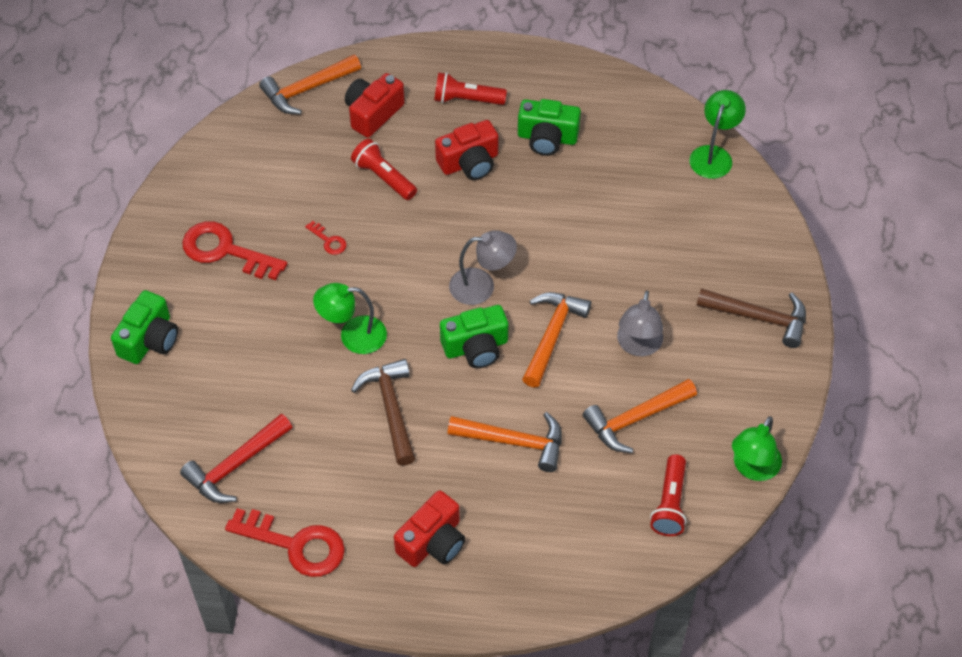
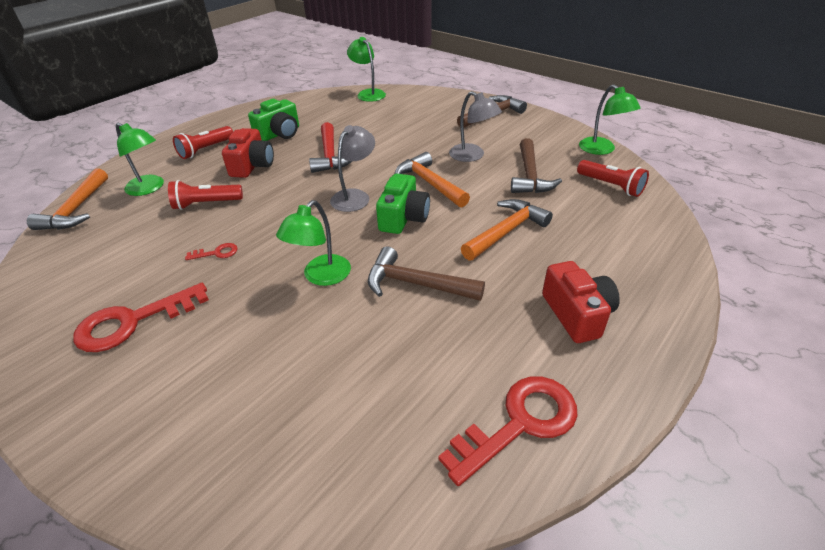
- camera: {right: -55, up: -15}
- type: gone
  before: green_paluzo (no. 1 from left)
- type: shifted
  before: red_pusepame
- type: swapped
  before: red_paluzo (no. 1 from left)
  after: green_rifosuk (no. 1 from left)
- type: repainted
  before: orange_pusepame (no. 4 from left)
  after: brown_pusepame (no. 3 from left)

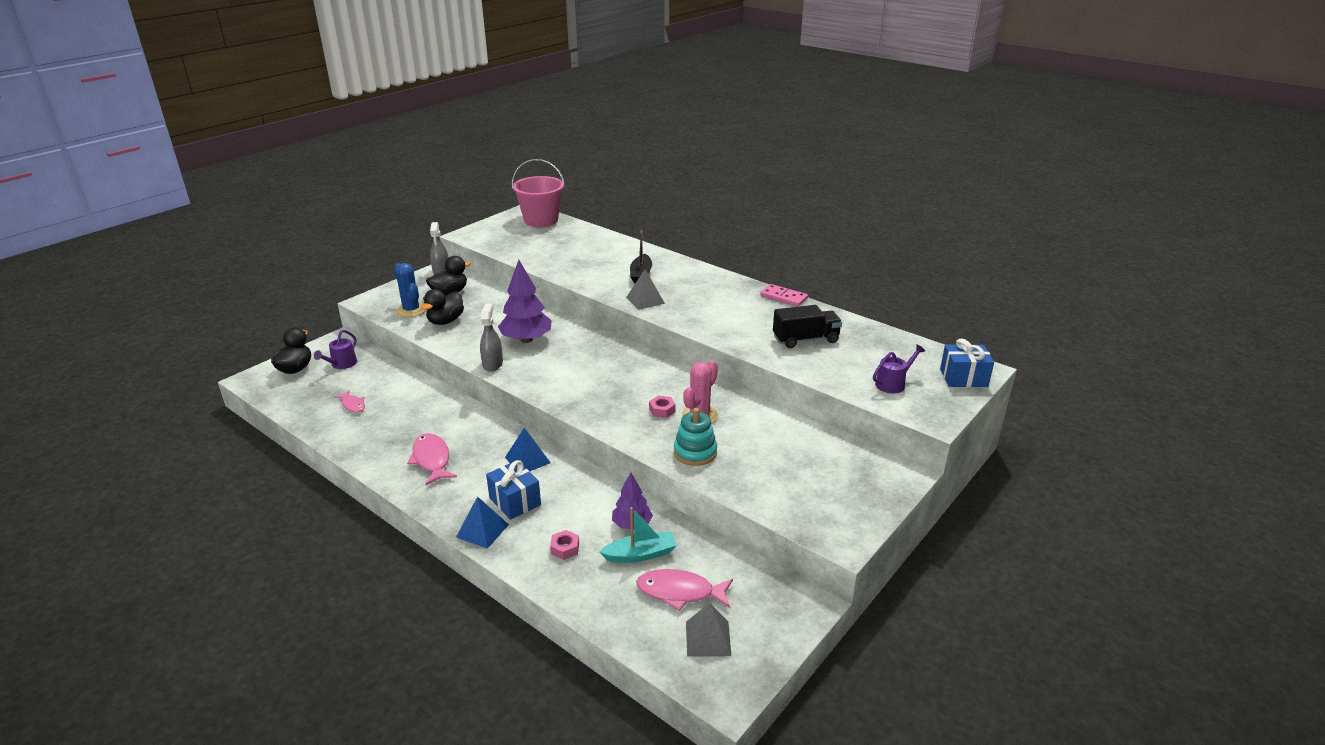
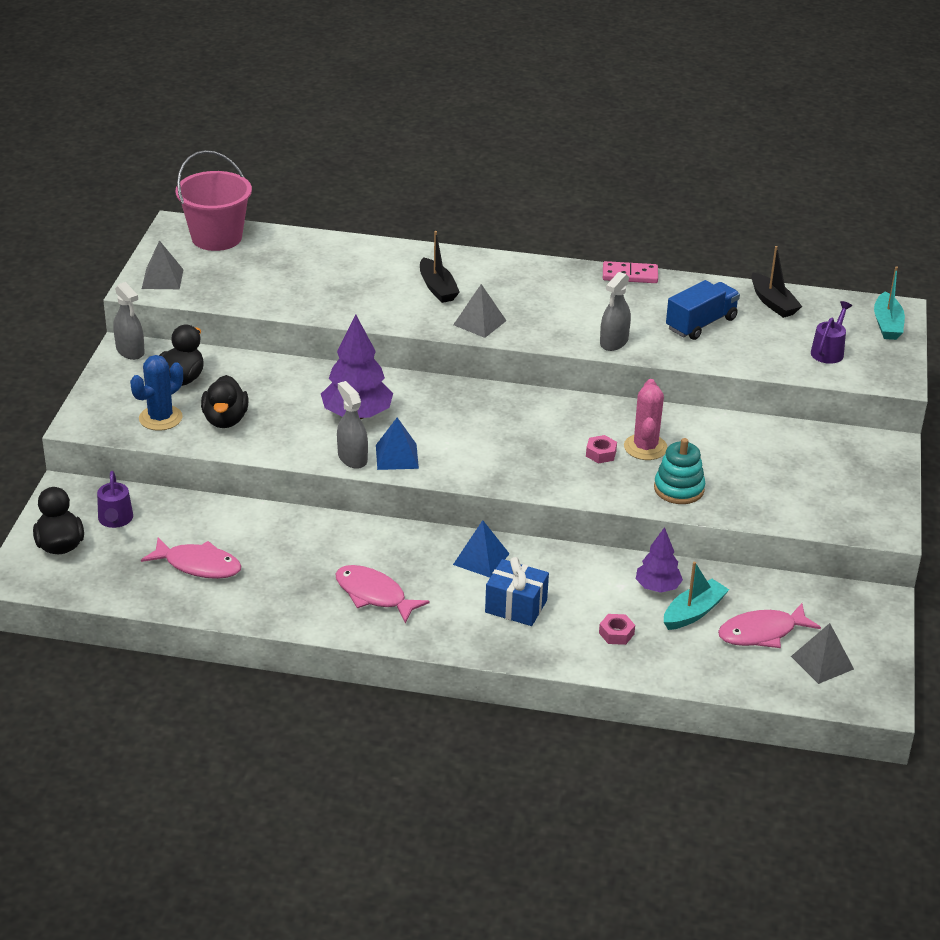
- camera: {right: -30, up: 5}
- type: new
  after: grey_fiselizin (no. 1 from left)
- type: new
  after: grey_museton (no. 3 from left)
- type: new
  after: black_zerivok (no. 2 from left)
- type: shifted
  before: blue_fiselizin (no. 1 from left)
- type: swapped
  before: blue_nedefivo (no. 2 from left)
  after: turquoise_zerivok (no. 2 from left)
- type: repainted
  before: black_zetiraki
  after: blue_zetiraki
- type: rotated
  before: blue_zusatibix
  turn: -75
- type: scaled
  before: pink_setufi (no. 1 from left)
  scale: 1.68

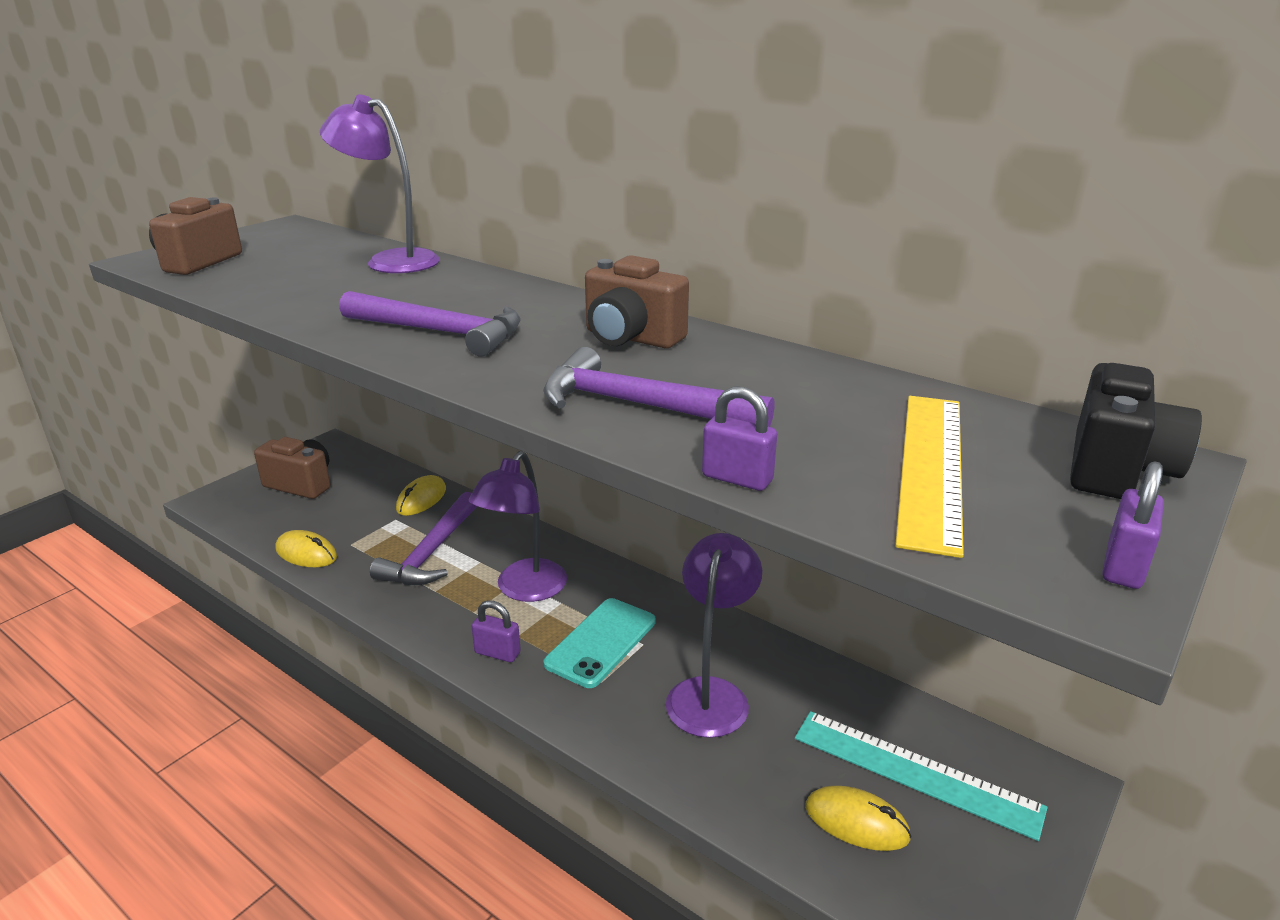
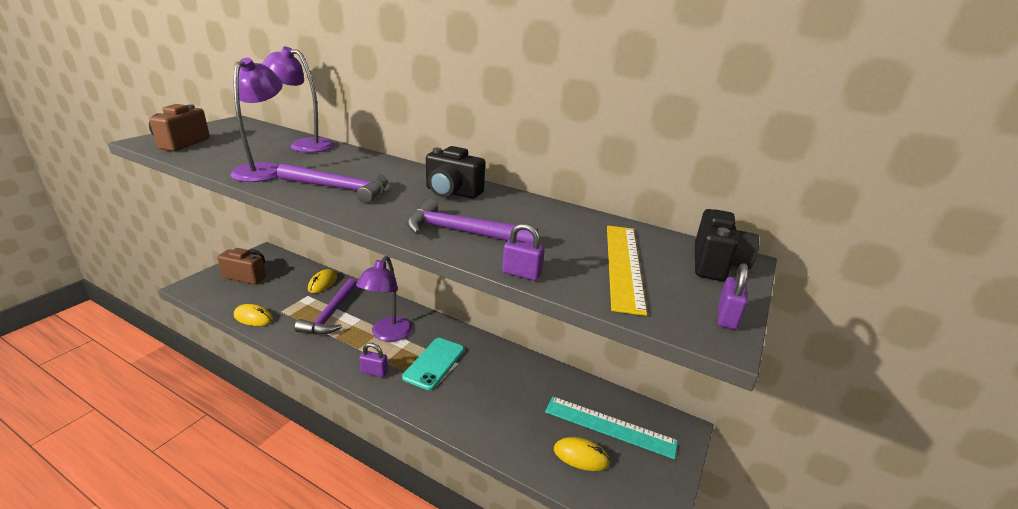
- camera: {right: -10, up: 0}
- type: shifted
  before: purple_rifosuk (no. 3 from left in the first image)
  after: purple_rifosuk (no. 1 from left)
- type: repainted
  before: brown_paluzo (no. 3 from left)
  after: black_paluzo (no. 1 from left)

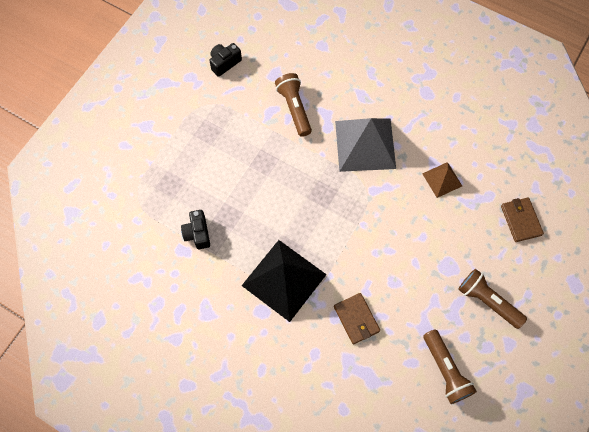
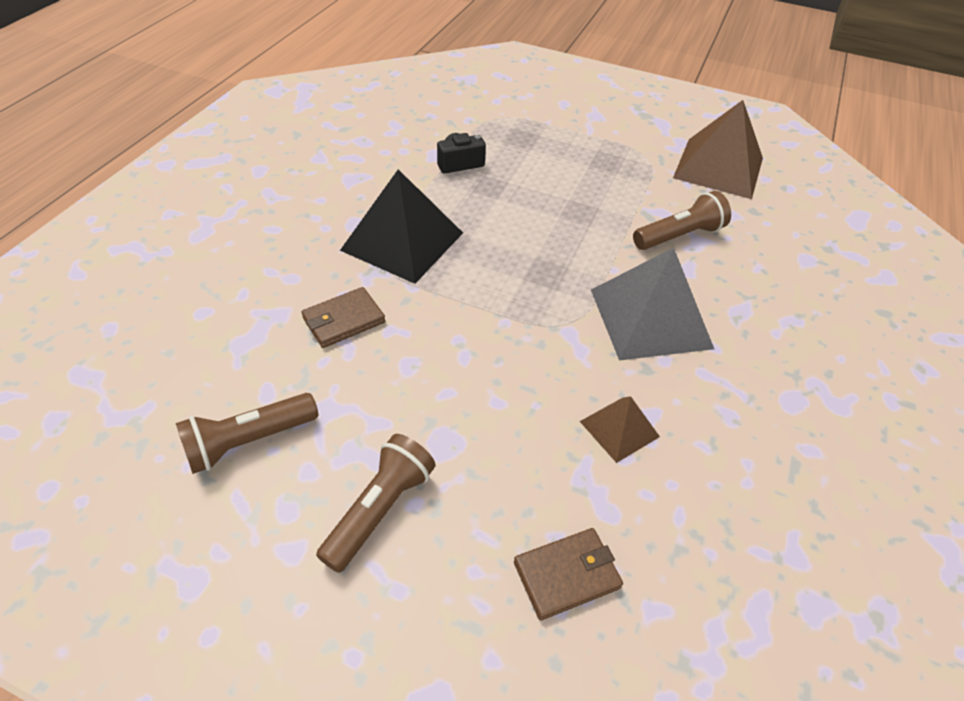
- camera: {right: 80, up: -20}
- type: swapped
  before: black_paluzo (no. 2 from left)
  after: brown_fiselizin (no. 2 from left)

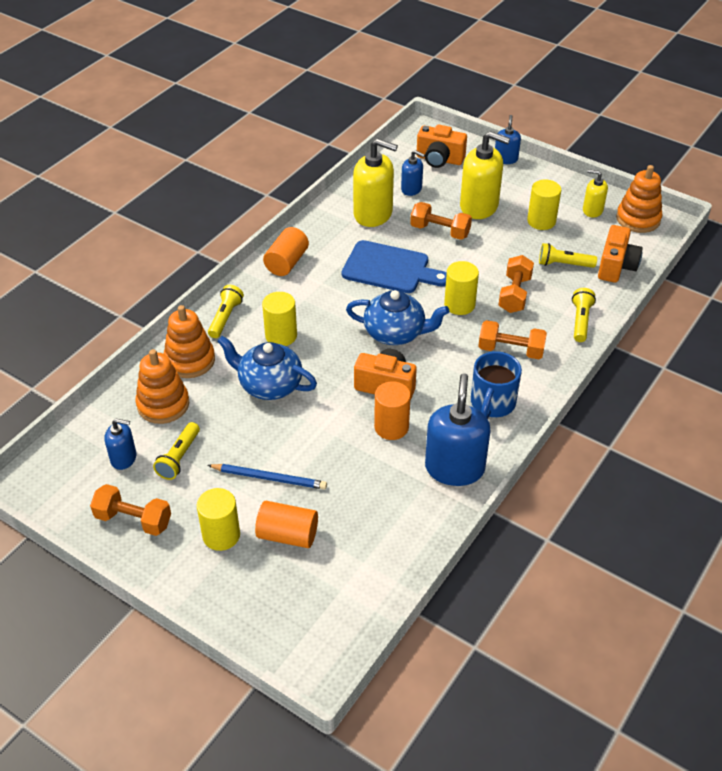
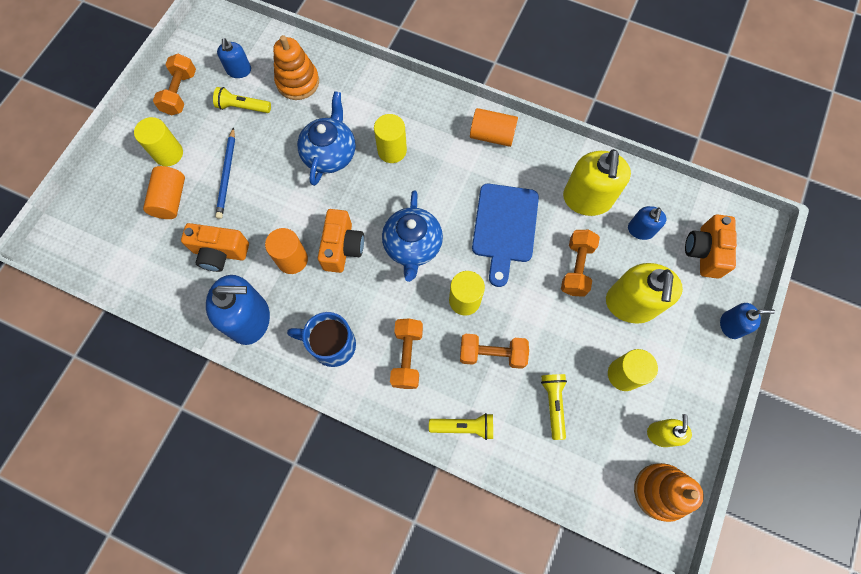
- camera: {right: 80, up: 25}
- type: gone
  before: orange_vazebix (no. 2 from left)
- type: gone
  before: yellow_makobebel (no. 2 from left)
- type: shifted
  before: orange_paluzo (no. 3 from left in the first image)
  after: orange_paluzo (no. 1 from left)

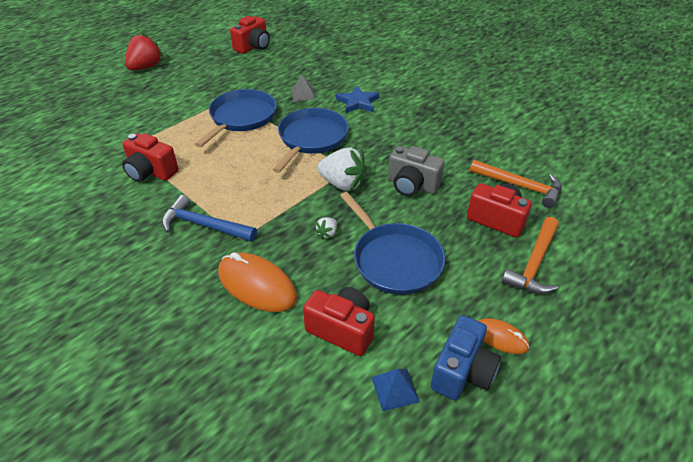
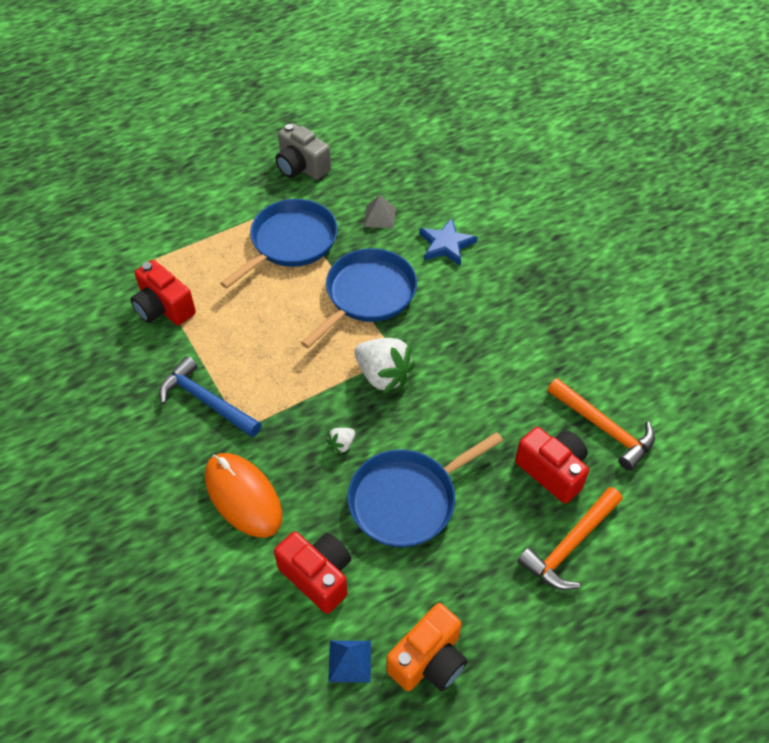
- camera: {right: 15, up: 10}
- type: gone
  before: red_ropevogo
- type: gone
  before: red_paluzo (no. 2 from left)
- type: gone
  before: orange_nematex (no. 2 from left)
- type: shifted
  before: grey_paluzo
- type: repainted
  before: blue_paluzo
  after: orange_paluzo
- type: rotated
  before: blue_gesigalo (no. 3 from left)
  turn: 75

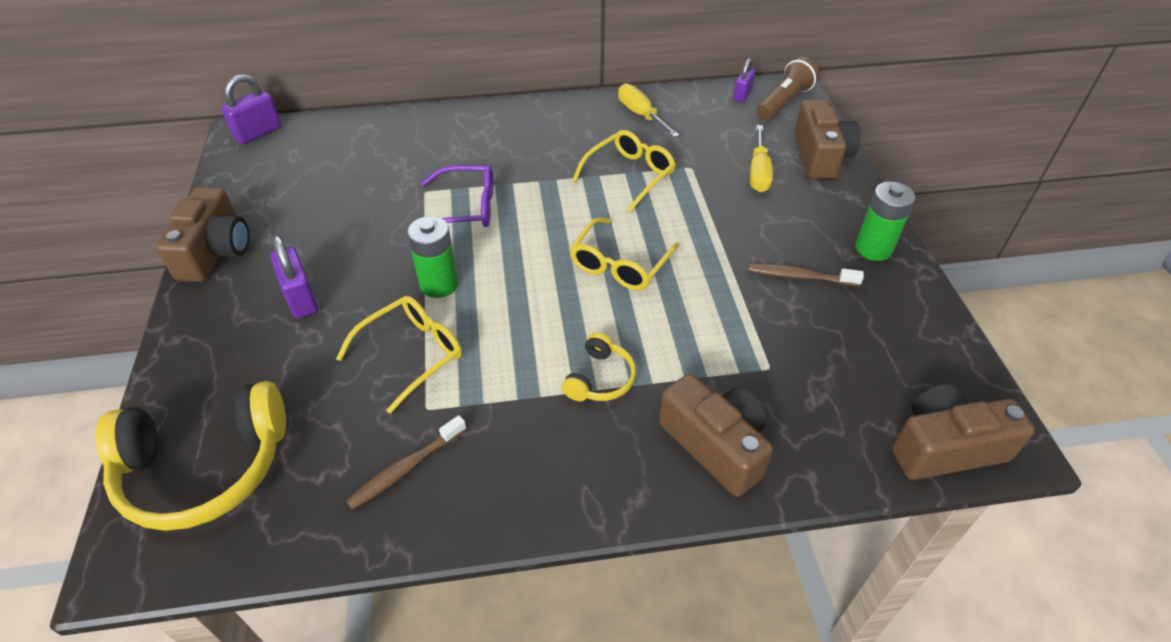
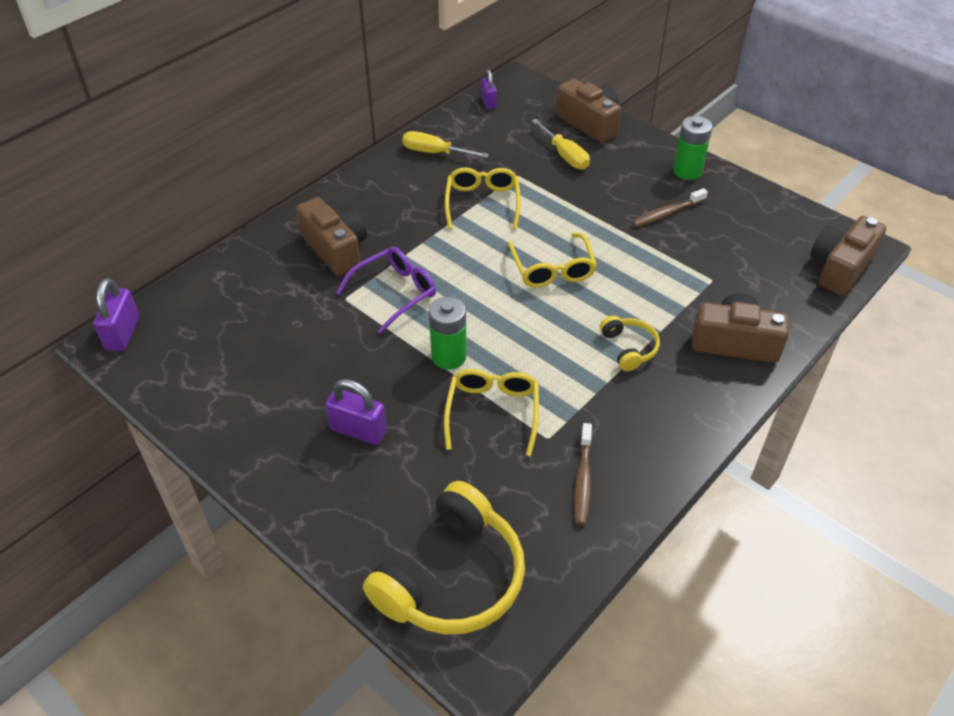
- camera: {right: -40, up: 0}
- type: gone
  before: brown_makobebel
- type: shifted
  before: brown_paluzo (no. 1 from left)

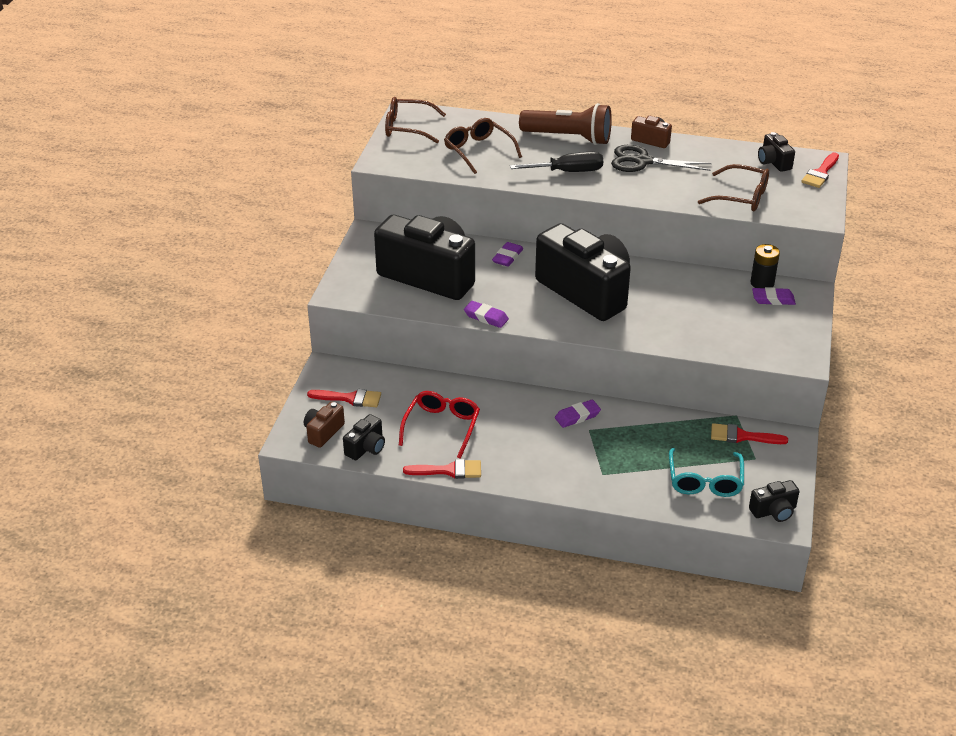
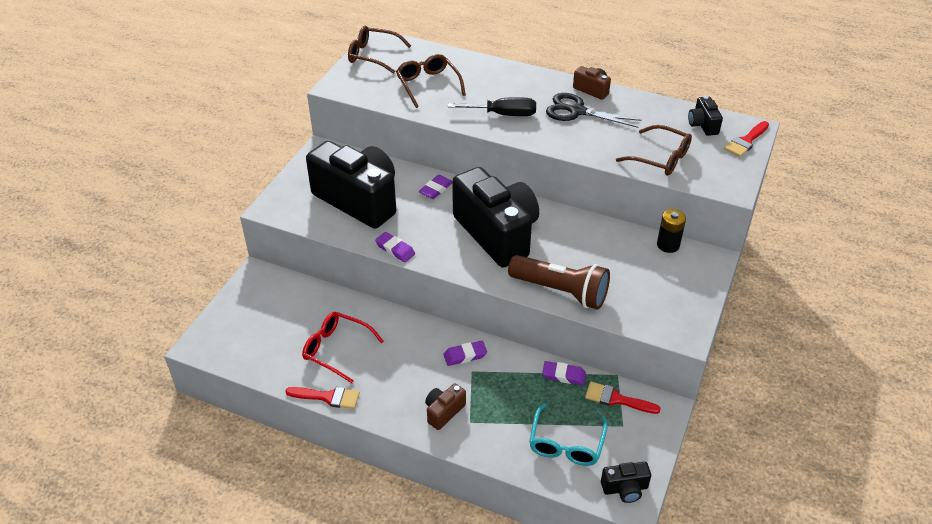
- camera: {right: 10, up: 5}
- type: gone
  before: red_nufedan (no. 1 from left)
- type: gone
  before: black_paluzo (no. 1 from left)
- type: shifted
  before: brown_paluzo (no. 1 from left)
- type: shifted
  before: brown_makobebel
- type: shifted
  before: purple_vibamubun (no. 4 from left)
- type: rotated
  before: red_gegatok
  turn: -90

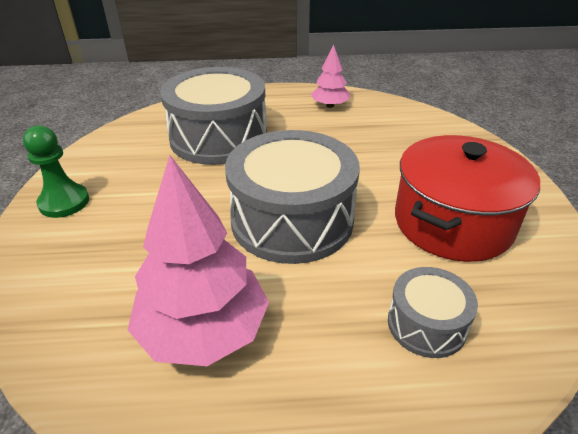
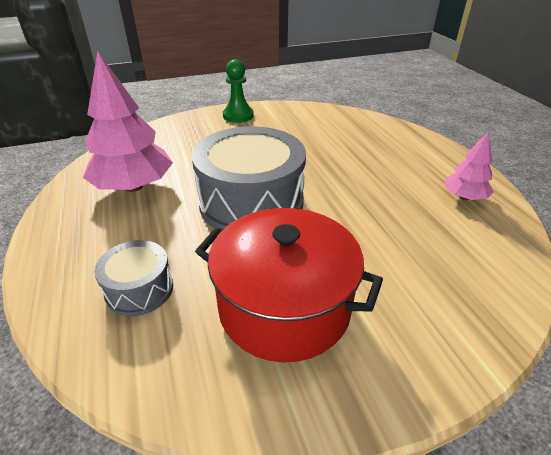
- camera: {right: 75, up: 0}
- type: gone
  before: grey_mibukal (no. 1 from left)

